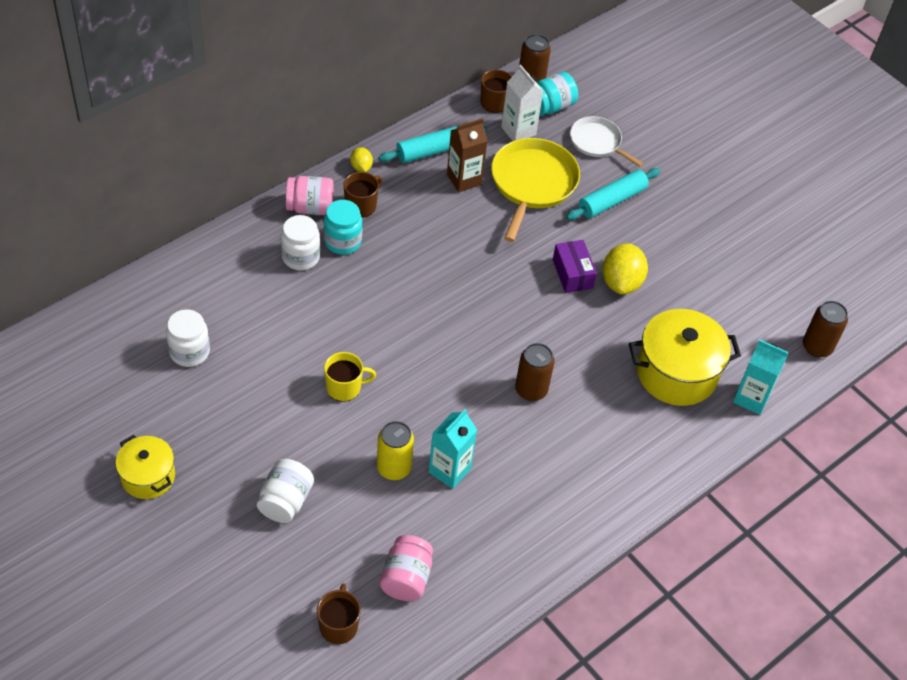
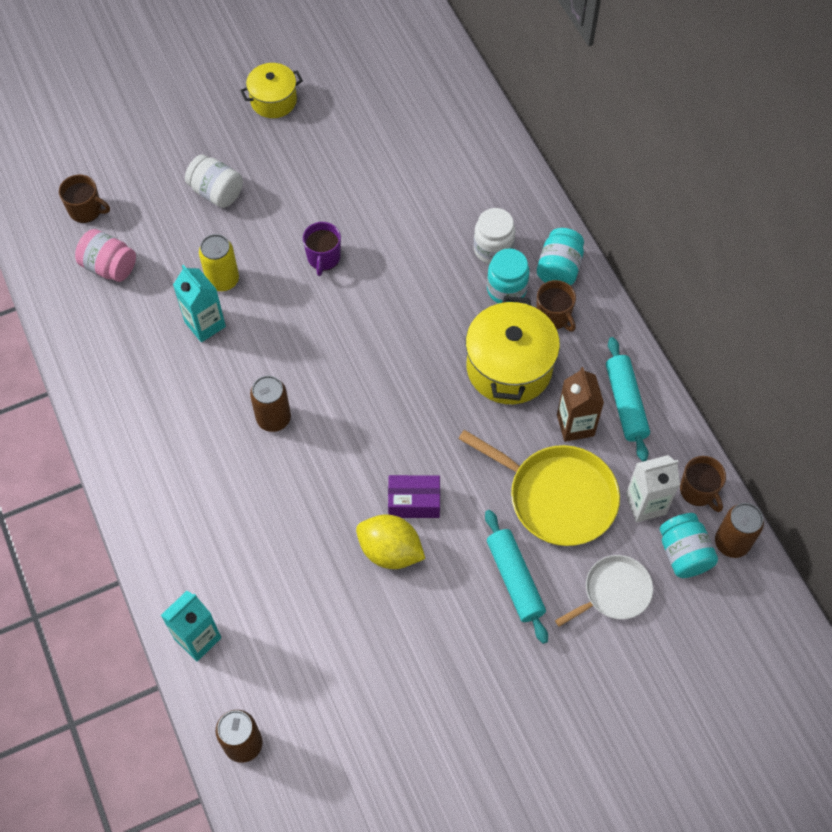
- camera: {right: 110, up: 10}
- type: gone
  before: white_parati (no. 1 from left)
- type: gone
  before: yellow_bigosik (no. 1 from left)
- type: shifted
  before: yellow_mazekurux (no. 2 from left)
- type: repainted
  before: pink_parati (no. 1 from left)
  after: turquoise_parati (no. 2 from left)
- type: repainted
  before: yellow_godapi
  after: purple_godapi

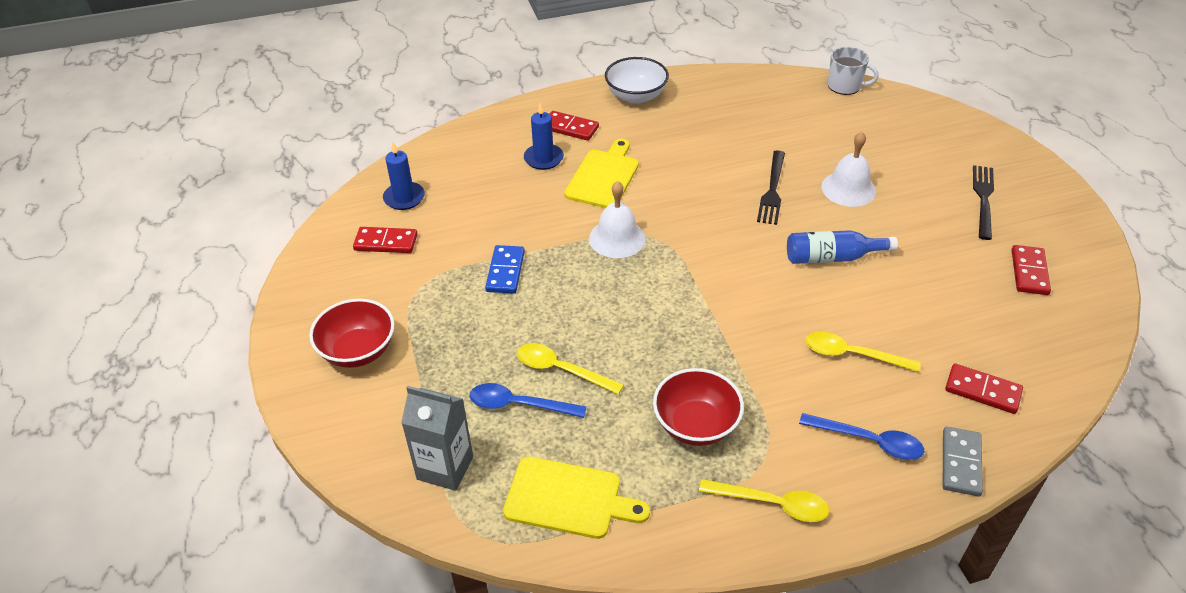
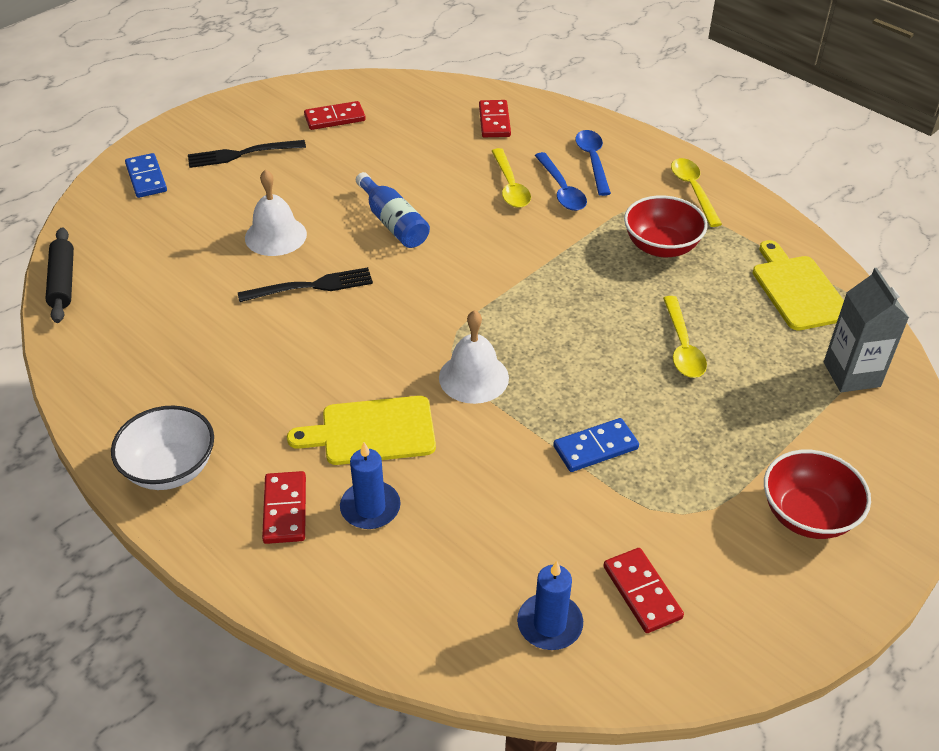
- camera: {right: -120, up: 0}
- type: gone
  before: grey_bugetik
- type: new
  after: blue_bugetik (no. 1 from left)
- type: shifted
  before: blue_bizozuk (no. 1 from left)
- type: swapped
  before: white_godapi
  after: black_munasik

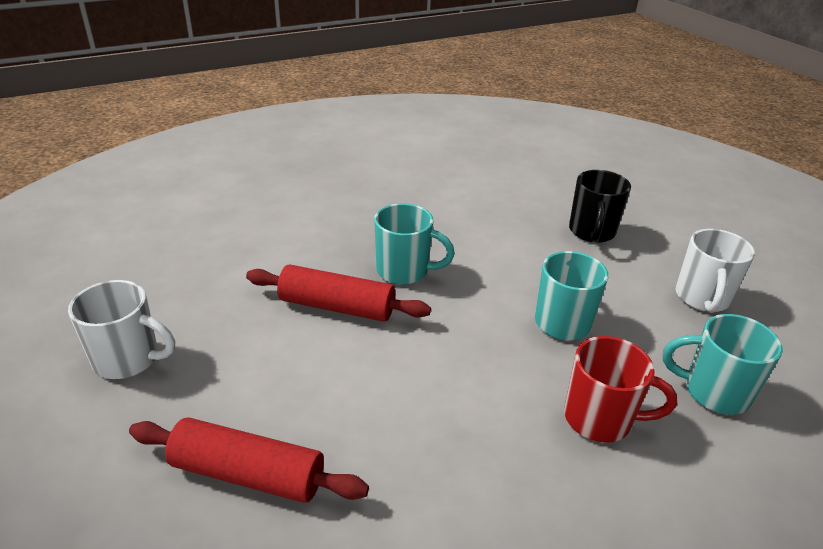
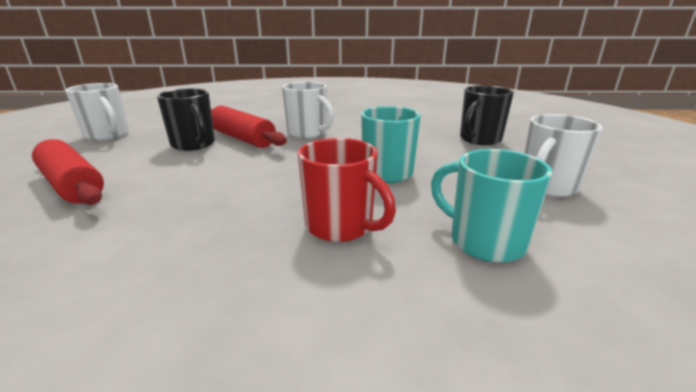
- camera: {right: 30, up: -10}
- type: new
  after: black_godapi (no. 1 from left)
- type: repainted
  before: turquoise_godapi (no. 1 from left)
  after: white_godapi (no. 2 from left)

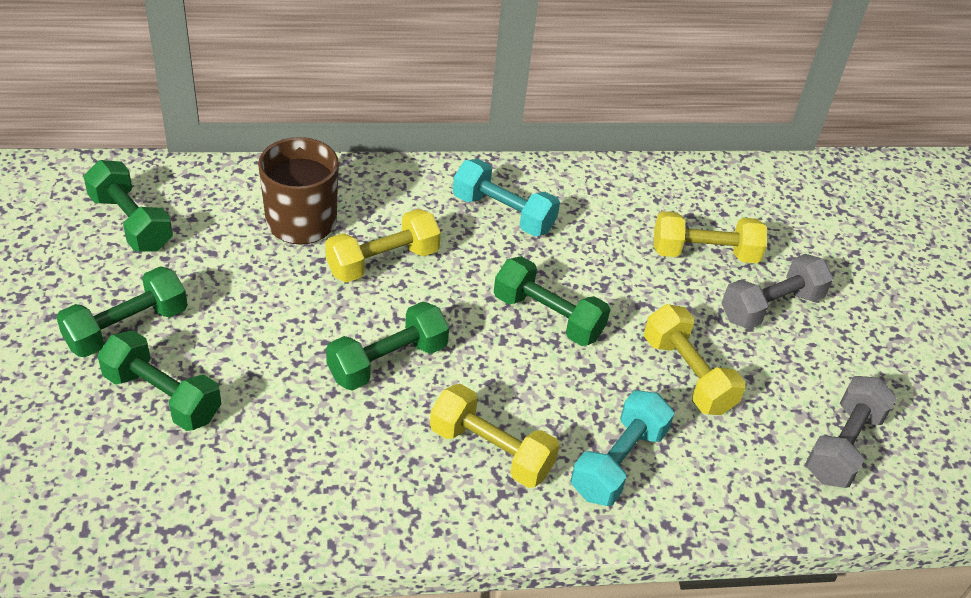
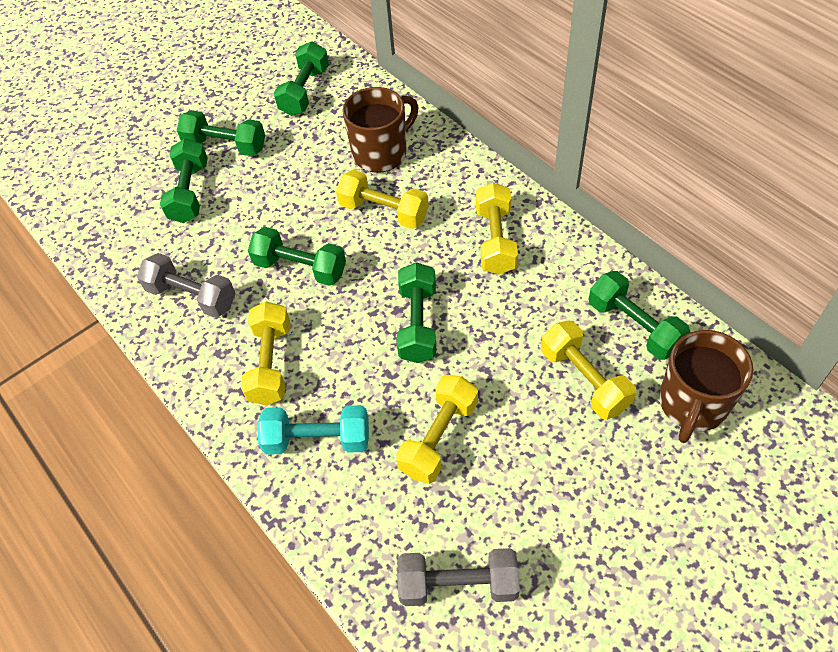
- camera: {right: 65, up: 10}
- type: new
  after: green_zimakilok (no. 6 from left)
- type: new
  after: brown_godapi (no. 2 from left)
- type: shifted
  before: grey_zimakilok (no. 1 from left)
- type: repainted
  before: turquoise_zimakilok (no. 1 from left)
  after: yellow_zimakilok (no. 4 from left)

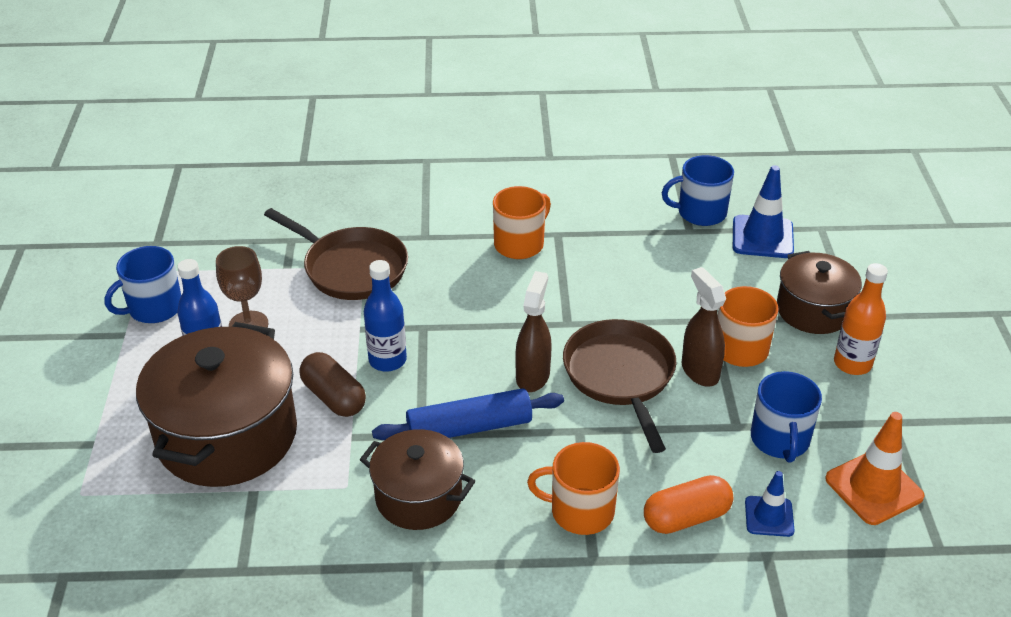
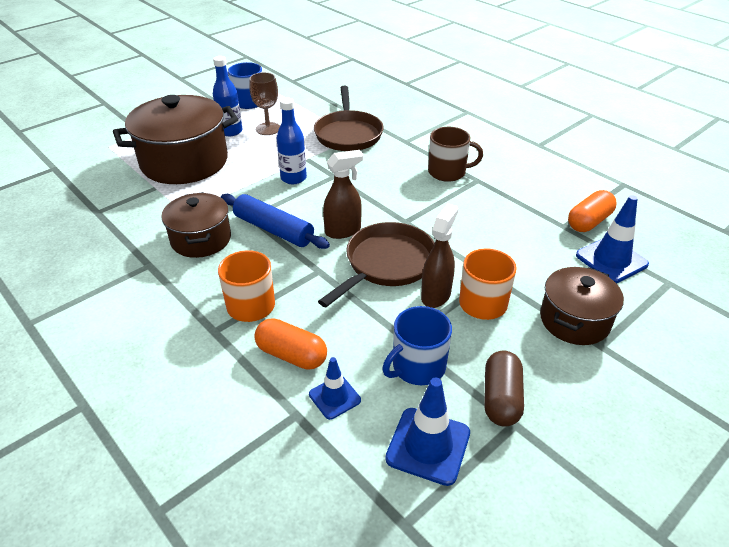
- camera: {right: 50, up: 0}
- type: gone
  before: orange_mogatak
- type: shifted
  before: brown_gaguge
- type: swapped
  before: blue_godapi (no. 2 from left)
  after: orange_gaguge (no. 2 from left)
- type: repainted
  before: orange_godapi (no. 1 from left)
  after: brown_godapi
- type: repainted
  before: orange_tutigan
  after: blue_tutigan (no. 2 from left)

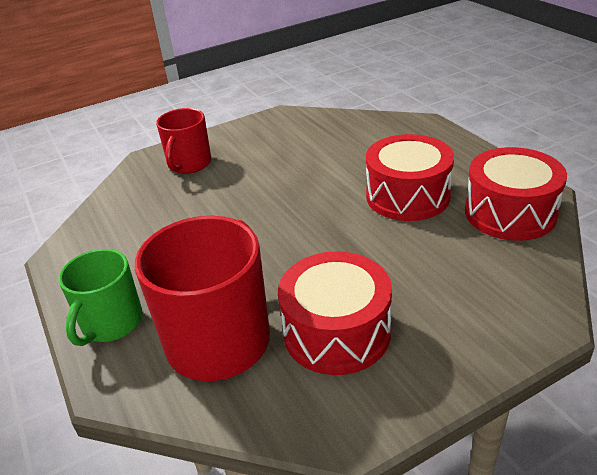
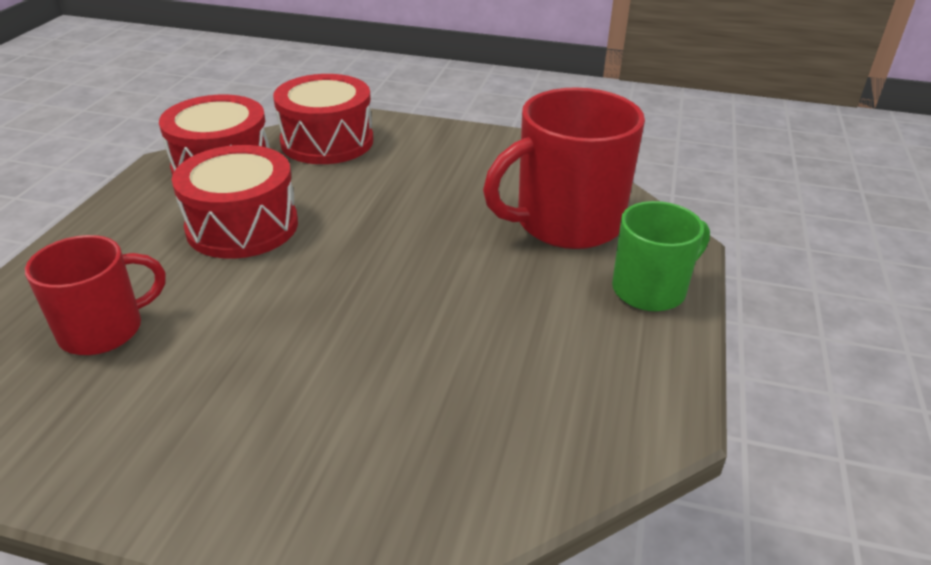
- camera: {right: -140, up: 0}
- type: shifted
  before: red_godapi (no. 1 from left)
- type: shifted
  before: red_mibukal (no. 1 from left in the first image)
  after: red_mibukal (no. 3 from left)

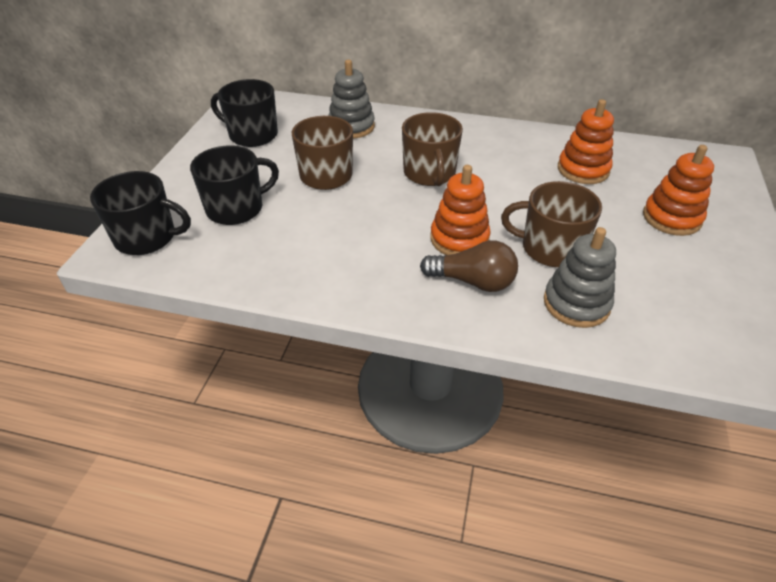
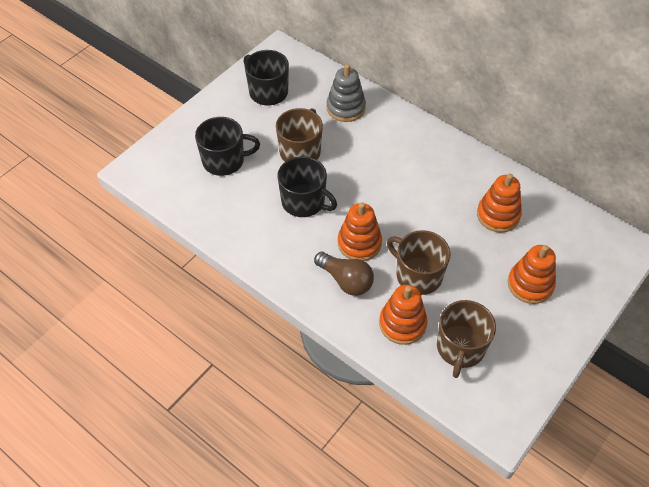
- camera: {right: 25, up: 10}
- type: shifted
  before: black_godapi (no. 1 from left in the first image)
  after: black_godapi (no. 3 from left)
- type: shifted
  before: brown_godapi (no. 2 from left in the first image)
  after: brown_godapi (no. 3 from left)
- type: repainted
  before: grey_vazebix (no. 2 from left)
  after: orange_vazebix (no. 2 from left)

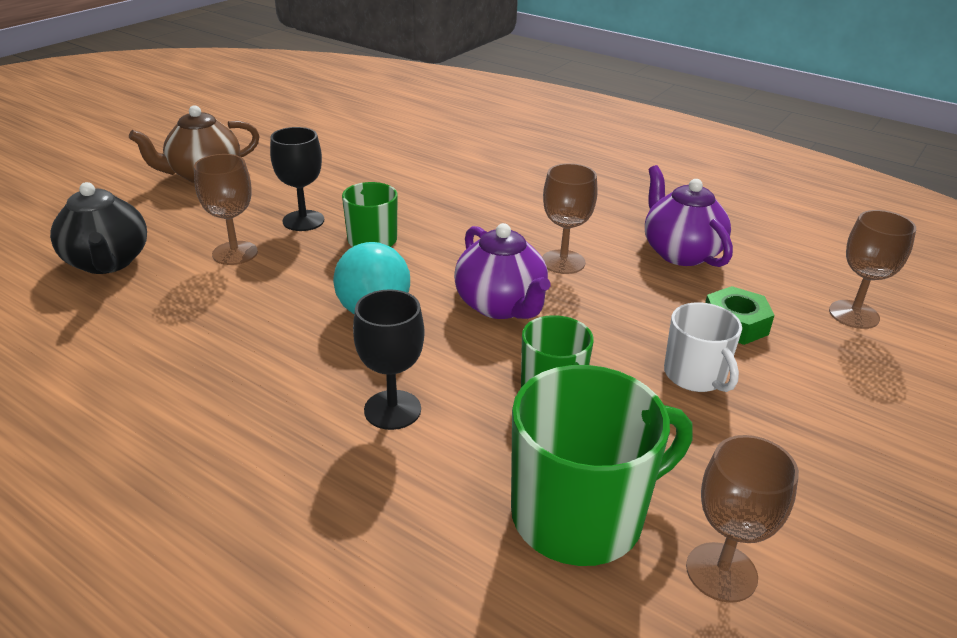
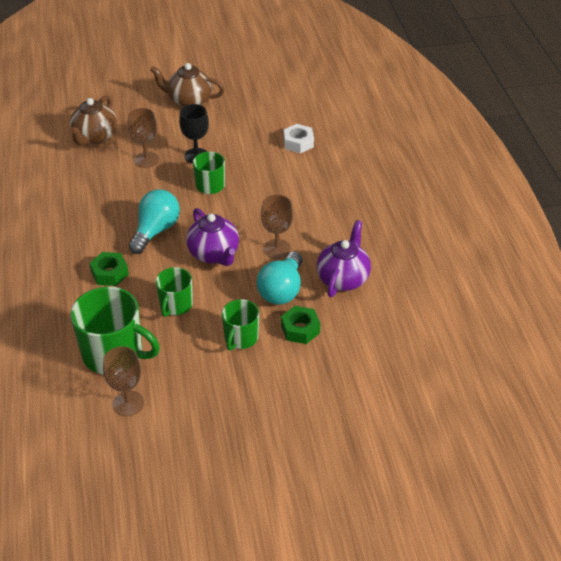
- camera: {right: 45, up: 10}
- type: gone
  before: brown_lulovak (no. 4 from left)
- type: new
  after: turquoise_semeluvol (no. 2 from left)
- type: new
  after: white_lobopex
- type: swapped
  before: black_lulovak (no. 2 from left)
  after: green_lobopex (no. 1 from left)
- type: repainted
  before: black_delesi
  after: brown_delesi (no. 1 from left)
- type: repainted
  before: white_godapi
  after: green_godapi (no. 4 from left)
- type: rotated
  before: purple_delesi (no. 1 from left)
  turn: -45

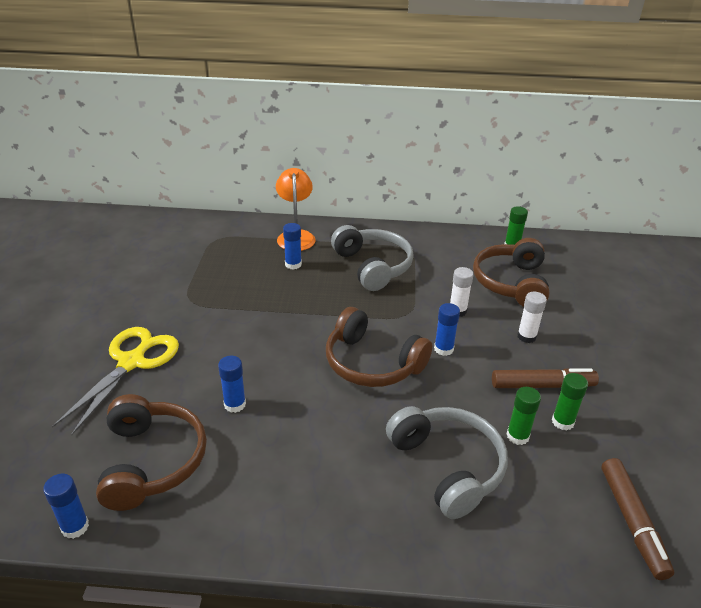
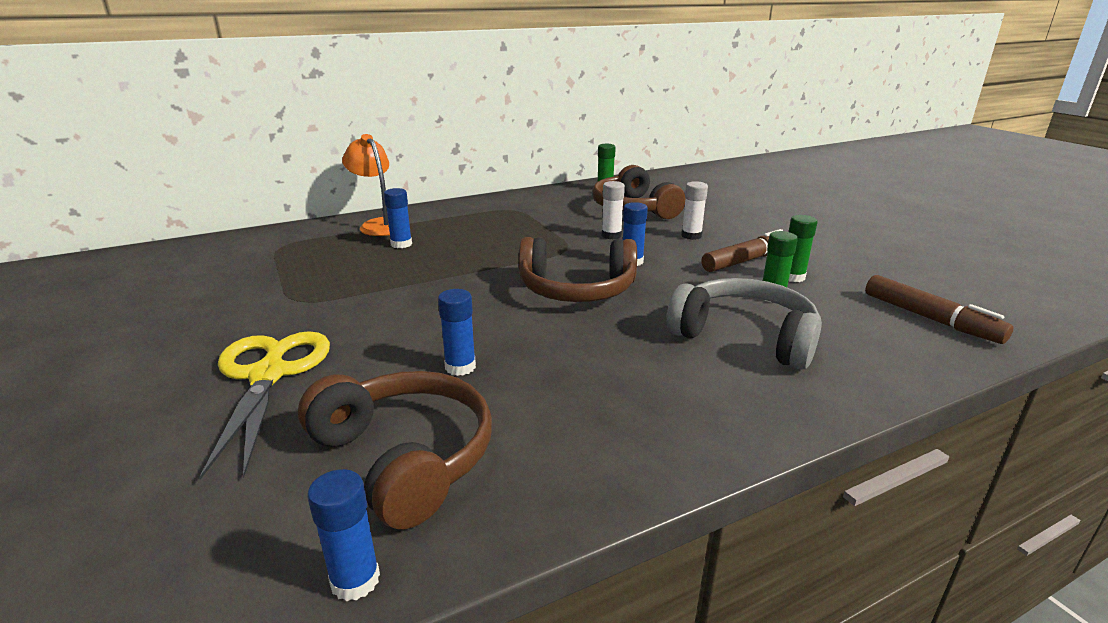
- camera: {right: -30, up: -10}
- type: gone
  before: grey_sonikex (no. 1 from left)

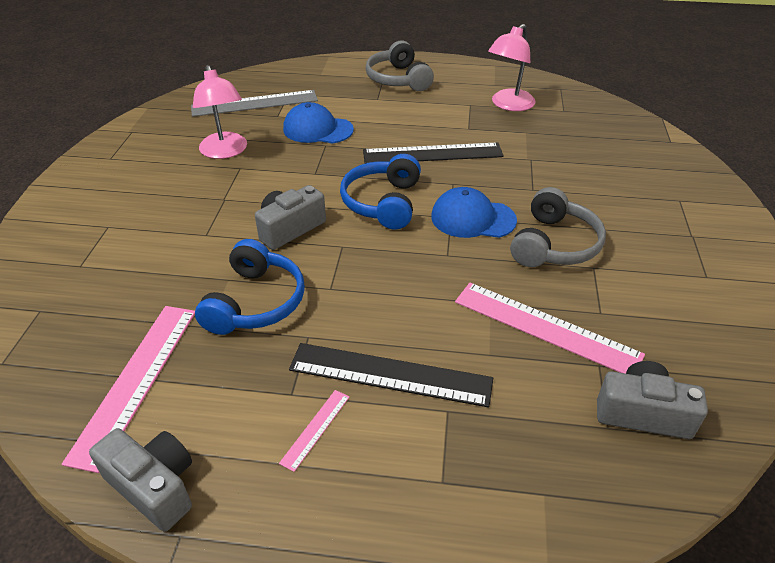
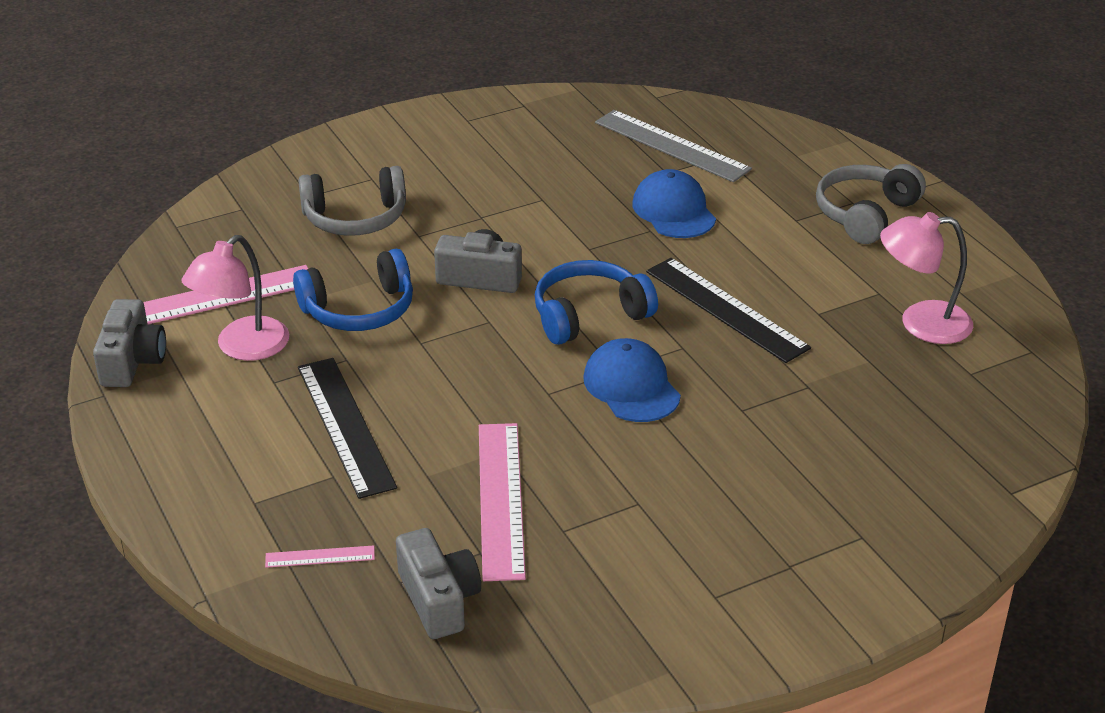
- camera: {right: 55, up: -5}
- type: shifted
  before: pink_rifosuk (no. 1 from left)
- type: shifted
  before: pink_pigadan (no. 2 from left)
- type: shifted
  before: grey_sonikex (no. 2 from left in the first image)
  after: grey_sonikex (no. 1 from left)

